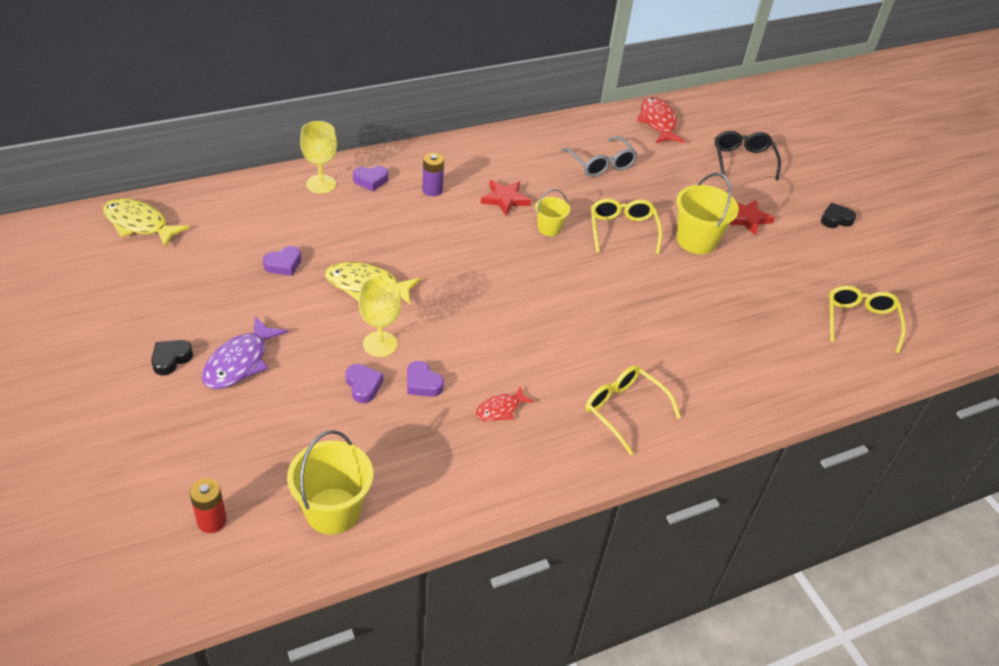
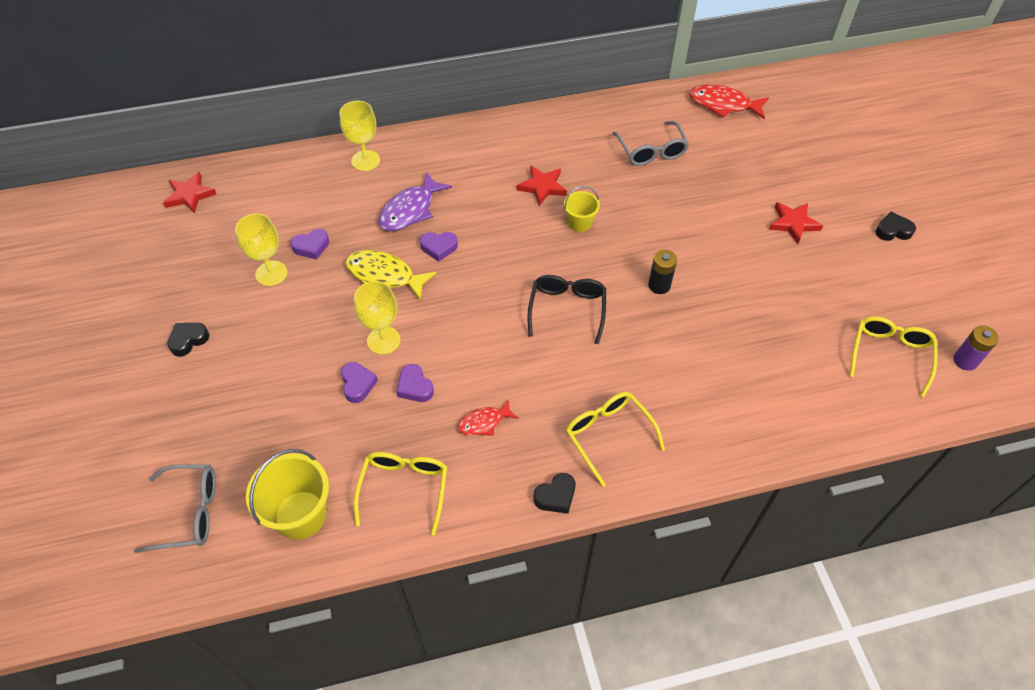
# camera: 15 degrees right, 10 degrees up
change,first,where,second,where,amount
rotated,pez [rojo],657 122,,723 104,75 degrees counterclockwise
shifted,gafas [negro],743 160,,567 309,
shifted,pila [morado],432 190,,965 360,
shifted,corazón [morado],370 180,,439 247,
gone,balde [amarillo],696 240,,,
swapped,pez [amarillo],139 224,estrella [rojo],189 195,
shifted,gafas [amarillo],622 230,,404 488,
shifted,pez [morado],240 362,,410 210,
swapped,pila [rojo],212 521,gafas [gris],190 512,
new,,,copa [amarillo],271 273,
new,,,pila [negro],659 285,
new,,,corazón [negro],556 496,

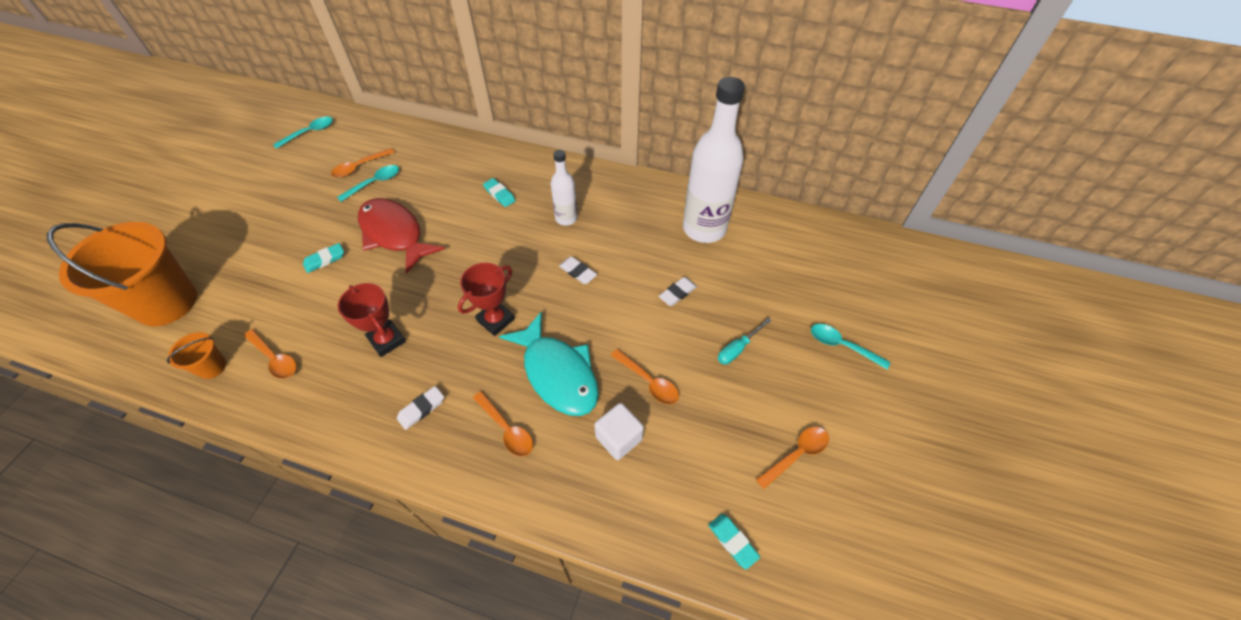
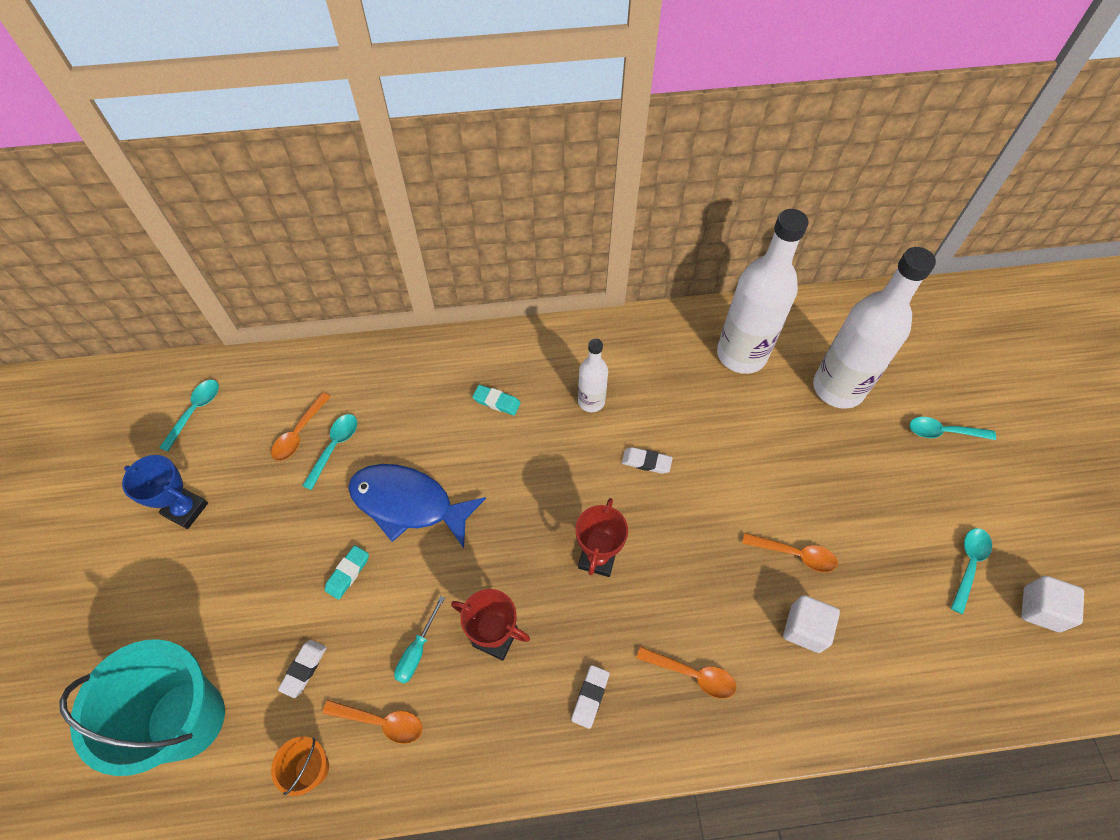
# camera: 25 degrees left, 5 degrees up
change,first,where,second,where,amount
repainted,pez [rojo],394 234,pez [azul],408 504,
repainted,balde [naranja],167 303,balde [turquesa],186 719,
shifted,goma de borrar [blanco],677 293,,304 669,
gone,pez [turquesa],558 373,,,
shifted,destornillador [turquesa],738 348,,417 651,
repainted,cuchara [naranja],796 454,cuchara [turquesa],969 565,
gone,goma de borrar [turquesa],732 541,,,
new,,,botella [blanco],838 388,
new,,,trofeo [azul],186 509,
new,,,cubo [blanco],1040 609,

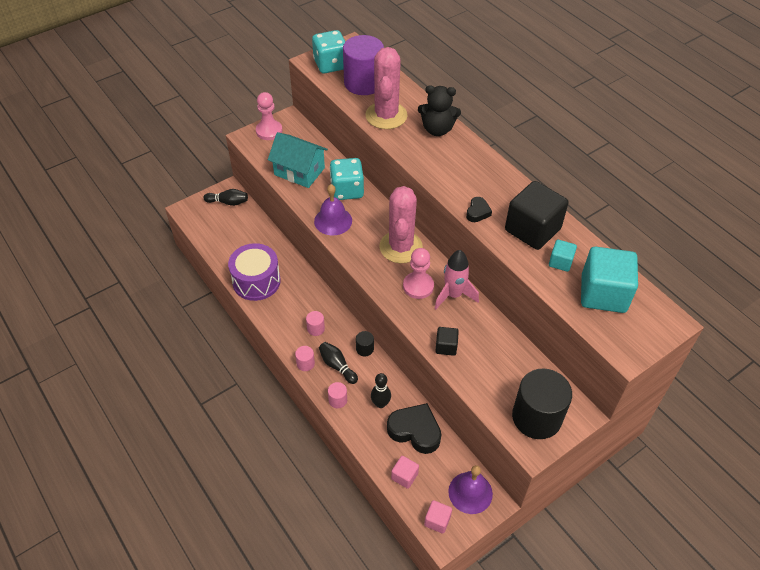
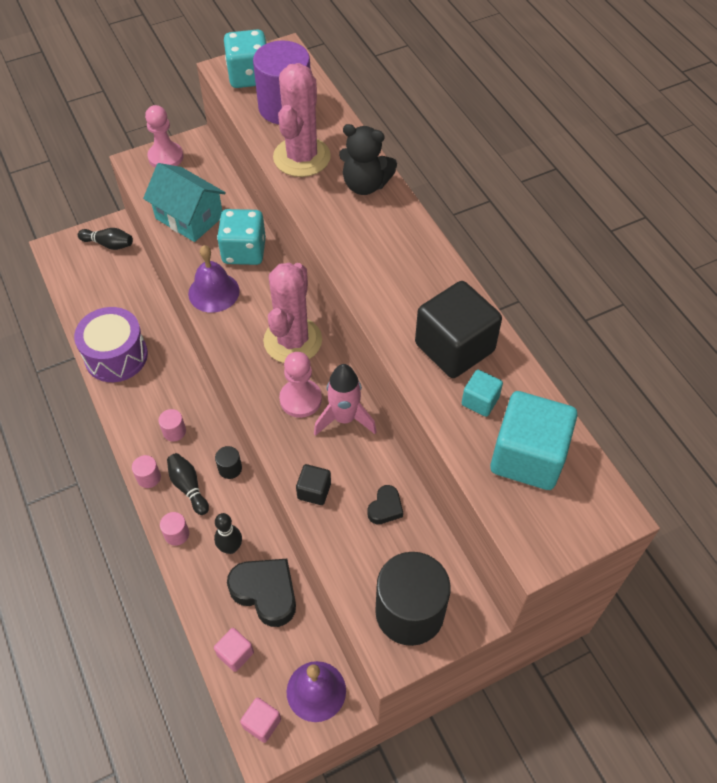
# camera: 10 degrees right, 5 degrees up
change,first,where,second,where,amount
shifted,corazón [negro],477 212,,385 508,

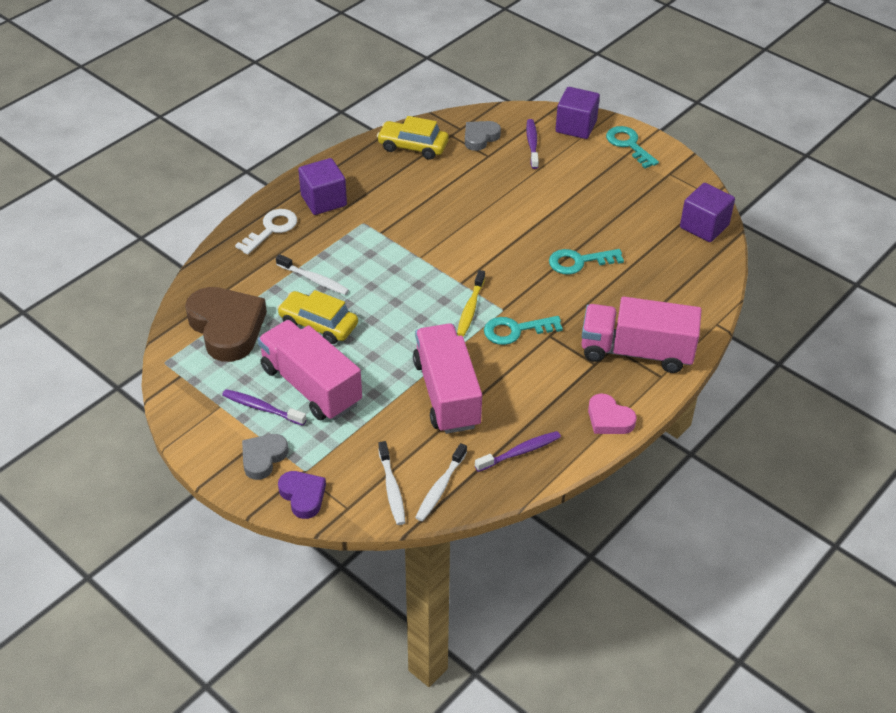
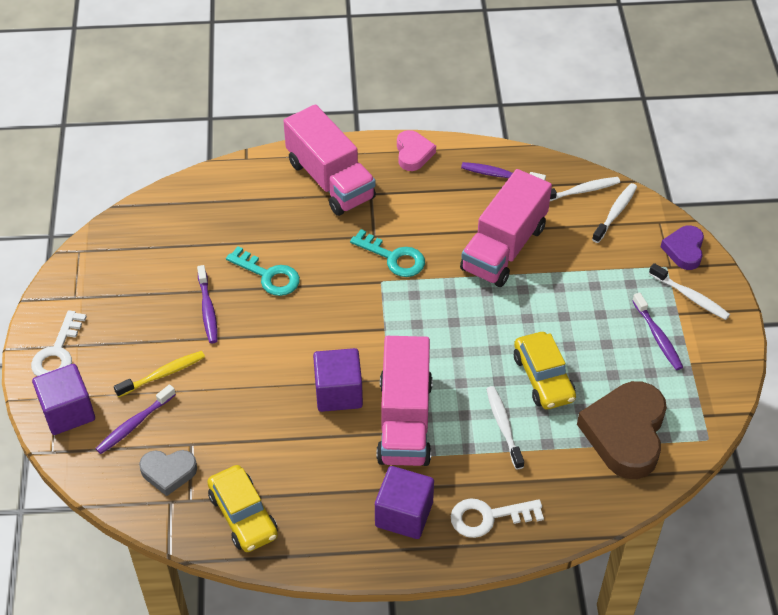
# camera: 135 degrees left, 5 degrees up
change,first,where,second,where,amount
repainted,llave [turquesa],629 145,llave [blanco],58 352,
shifted,cubo [morado],704 226,,338 392,
shifted,cepillo de dientes [amarillo],470 308,,163 374,
shifted,camión [rosa],311 386,,405 420,
swapped,corazón [gris],263 458,cepillo de dientes [blanco],690 296,
new,,,cepillo de dientes [morado],208 309,

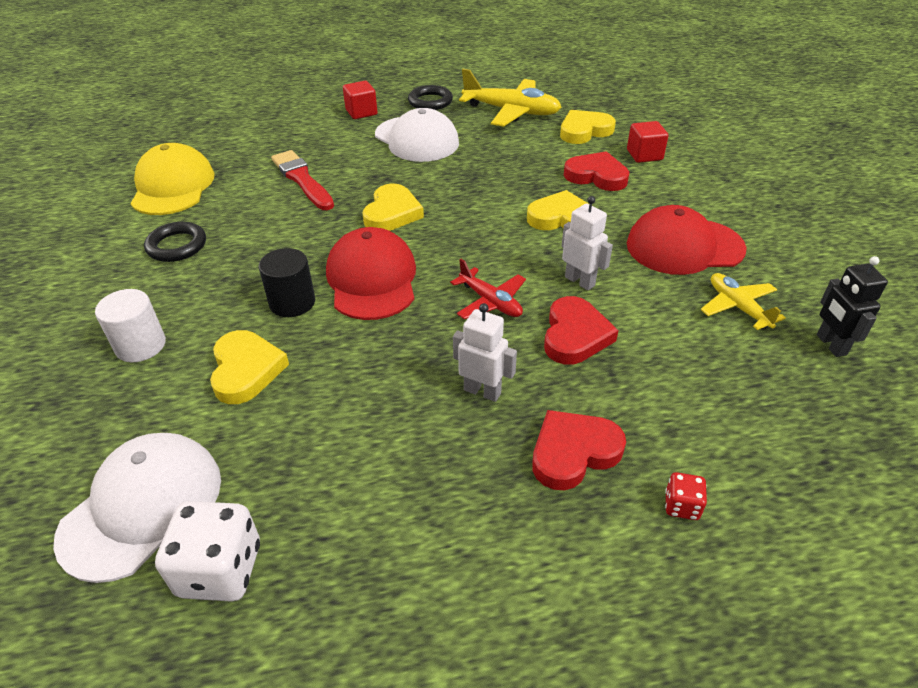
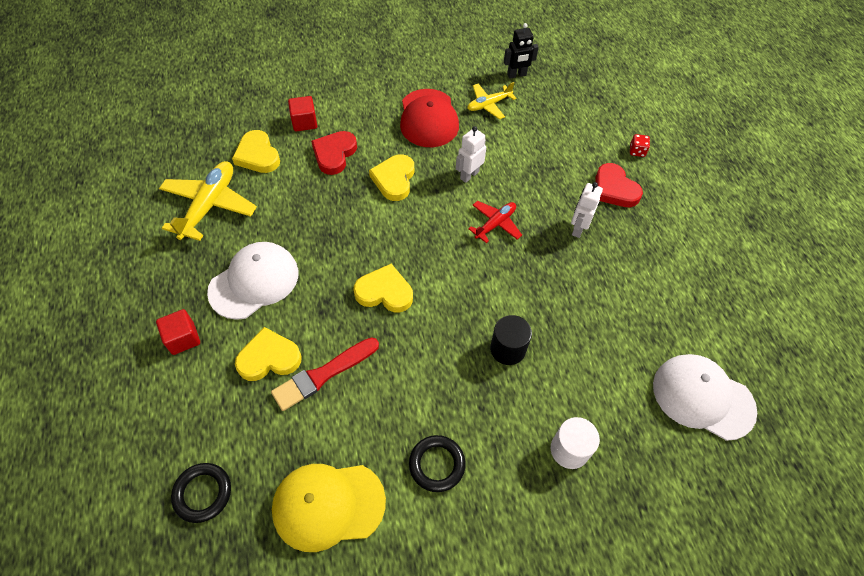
# camera: 95 degrees left, 15 degrees up
change,first,where,second,where,amount
shifted,anillo [negro],430 102,,203 493,
gone,gorra [rojo],372 279,,,
gone,corazón [rojo],575 335,,,
shifted,corazón [amarillo],246 370,,269 358,
gone,dado [blanco],220 570,,,

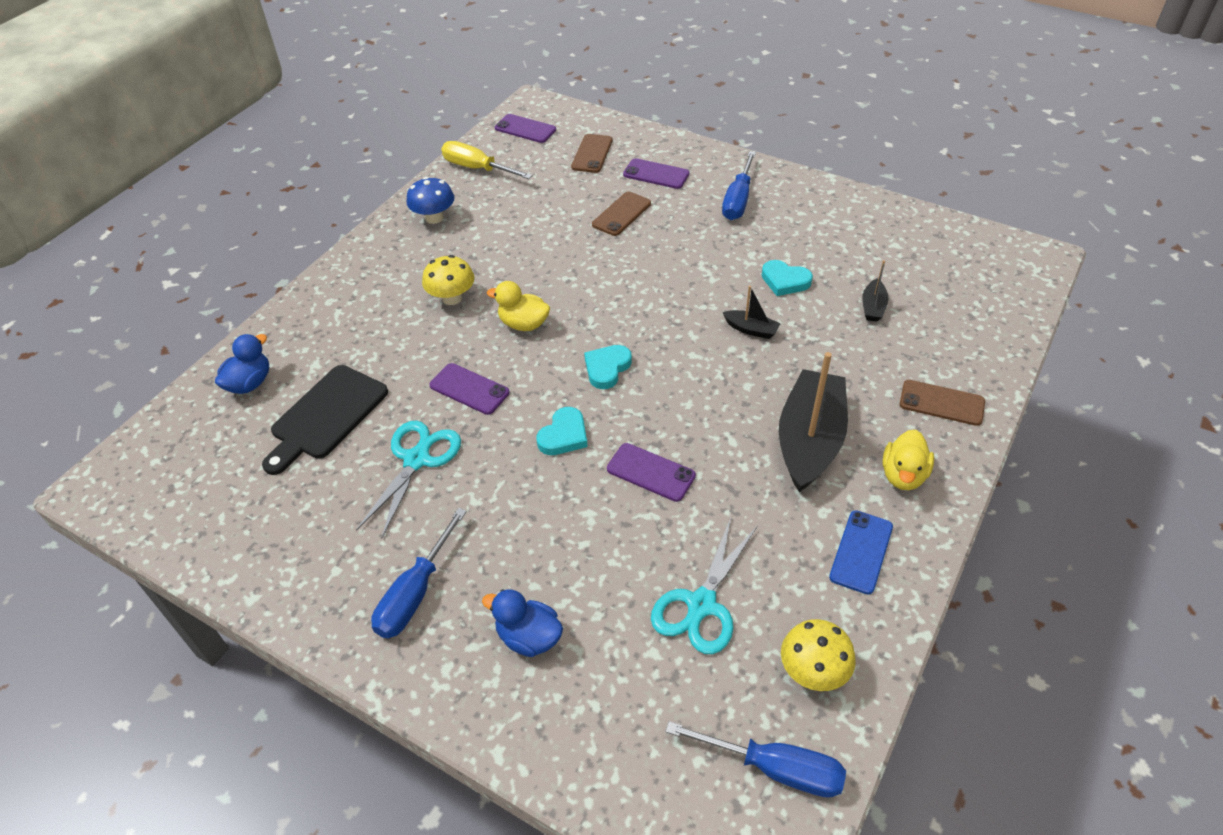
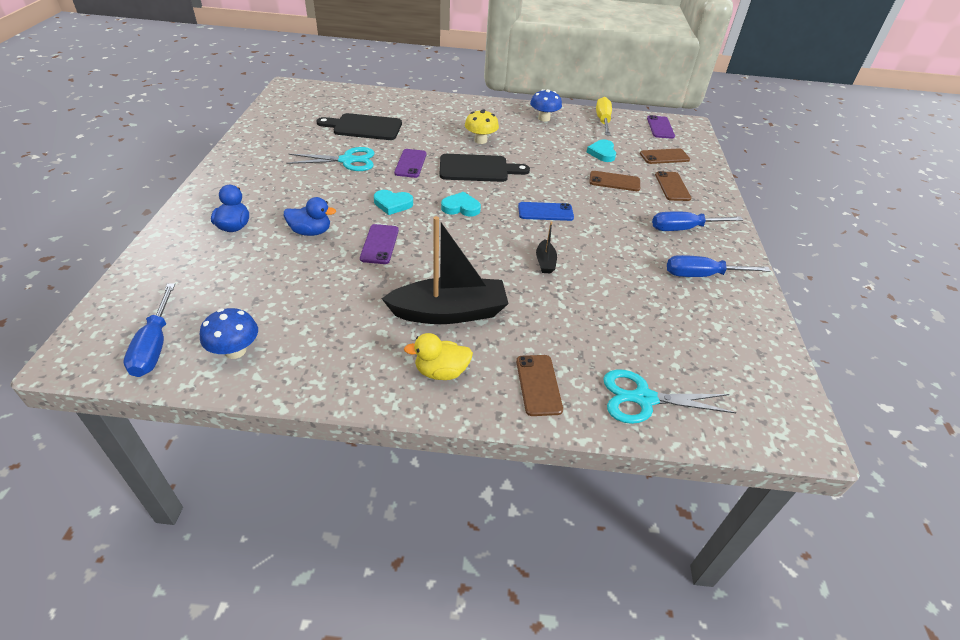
# camera: 60 degrees right, 5 degrees down
change,first,where,second,where,amount
repainted,móvil [morado],656 174,móvil [marrón],672 186,
shifted,corazón [turquesa],785 281,,602 153,
gone,barco [negro],873 307,,,
swapped,pato [amarillo],523 324,tabla de cortar [negro],477 169,
shifted,pato [azul],250 383,,311 232,
shifted,destornillador [azul],415 593,,702 275,
shifted,móvil [azul],861 552,,545 212,
shifted,tijeras [turquesa],701 604,,644 399,
repainted,seta [amarillo],813 671,seta [azul],235 351,

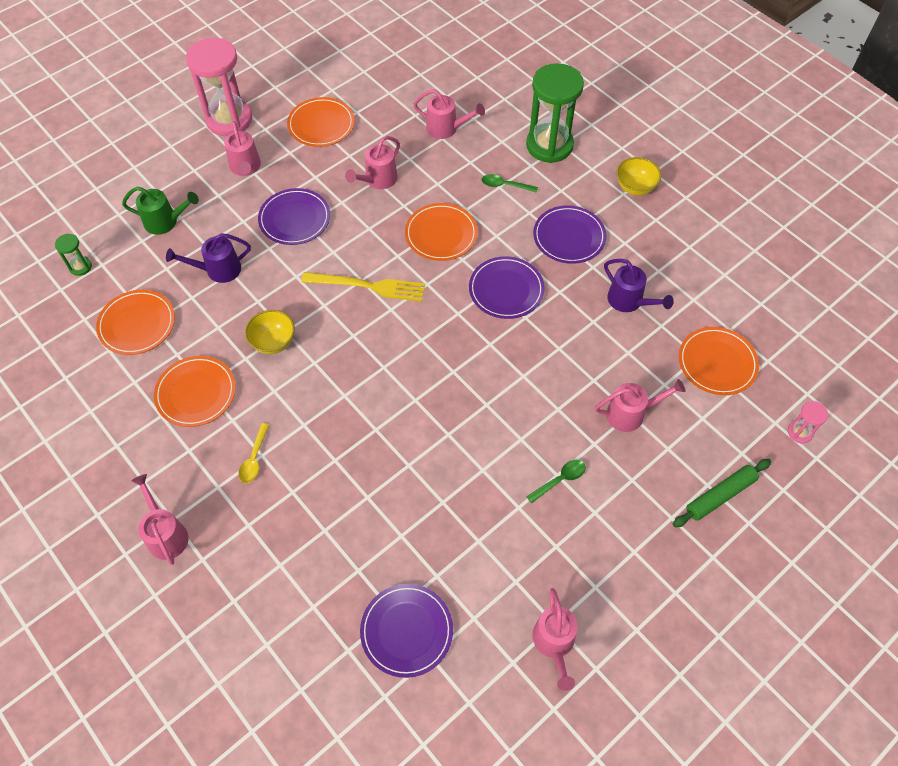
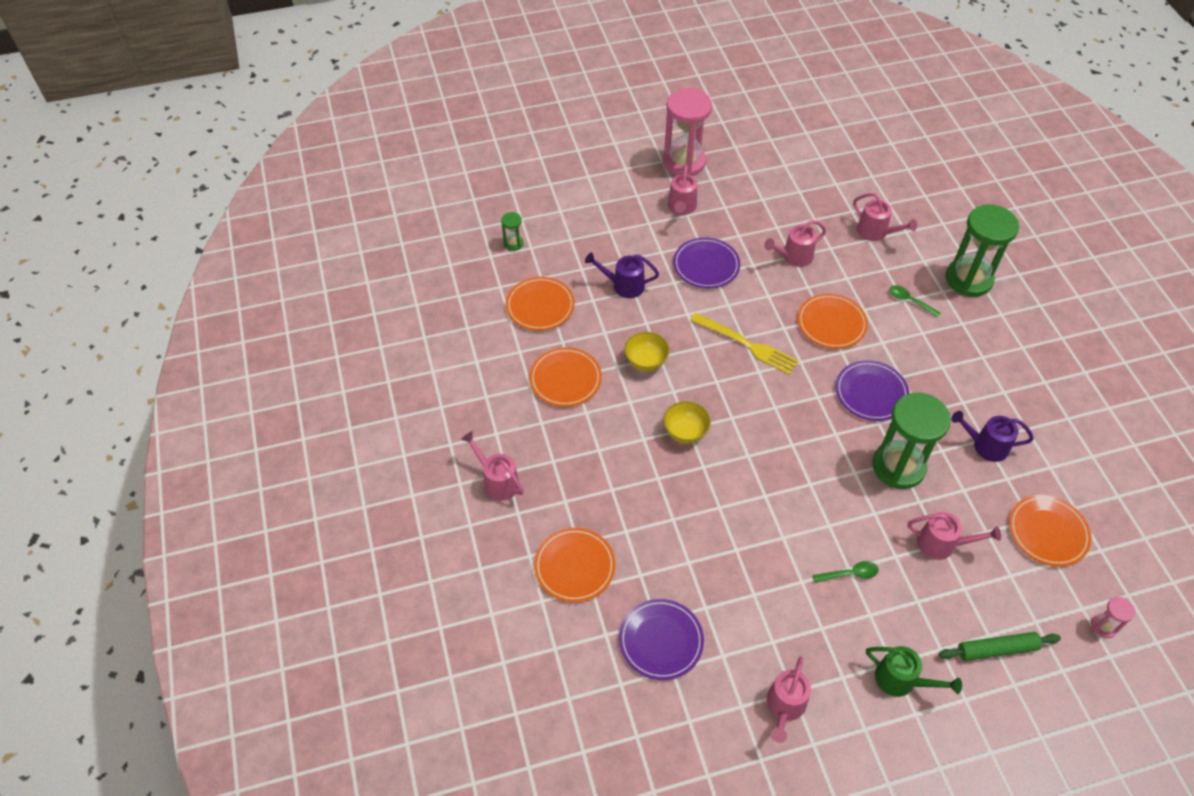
# camera: 25 degrees right, 5 degrees down
change,first,where,second,where,amount
shifted,plato [naranja],321 124,,574 566,
shifted,cuenco [amarillo],635 187,,685 432,
shifted,regadera [verde],166 221,,901 680,
gone,plato [morado],569 237,,,
rotated,regadera [morado],629 301,,985 446,120 degrees clockwise
gone,cuchara [amarillo],254 459,,,
rotated,regadera [rosa],165 533,,497 481,45 degrees counterclockwise
new,,,reloj de arena [verde],898 466,

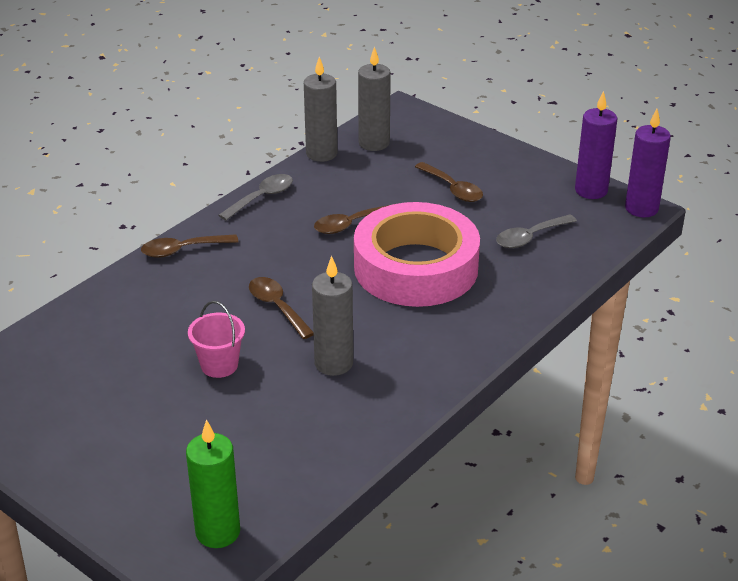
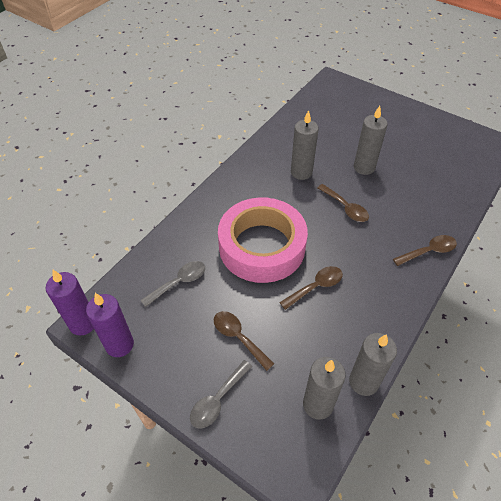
# camera: 175 degrees right, 15 degrees up
change,first,where,second,where,amount
shifted,cuchara [gris],262 198,,218 400,
swapped,balde [rosa],219 365,vela [gris],364 167,
gone,vela [verde],218 532,,,

